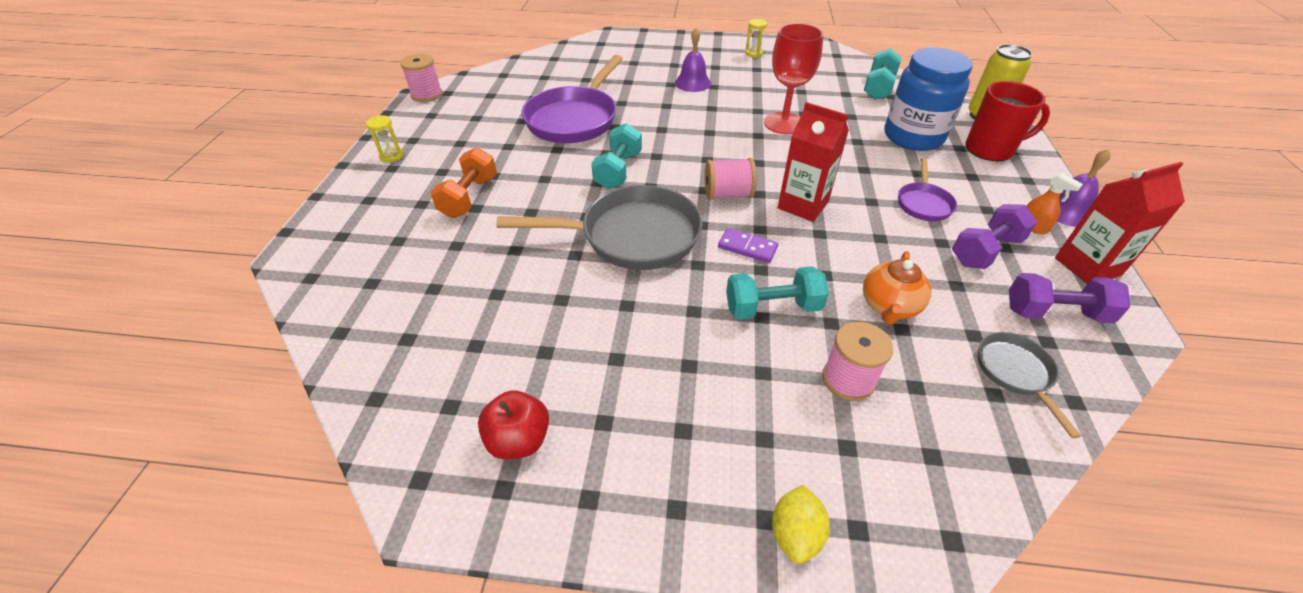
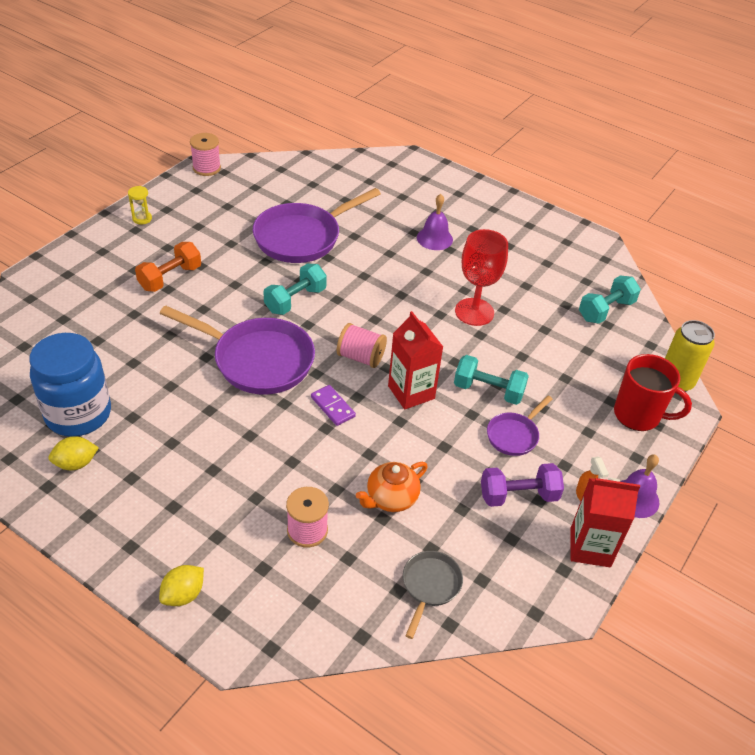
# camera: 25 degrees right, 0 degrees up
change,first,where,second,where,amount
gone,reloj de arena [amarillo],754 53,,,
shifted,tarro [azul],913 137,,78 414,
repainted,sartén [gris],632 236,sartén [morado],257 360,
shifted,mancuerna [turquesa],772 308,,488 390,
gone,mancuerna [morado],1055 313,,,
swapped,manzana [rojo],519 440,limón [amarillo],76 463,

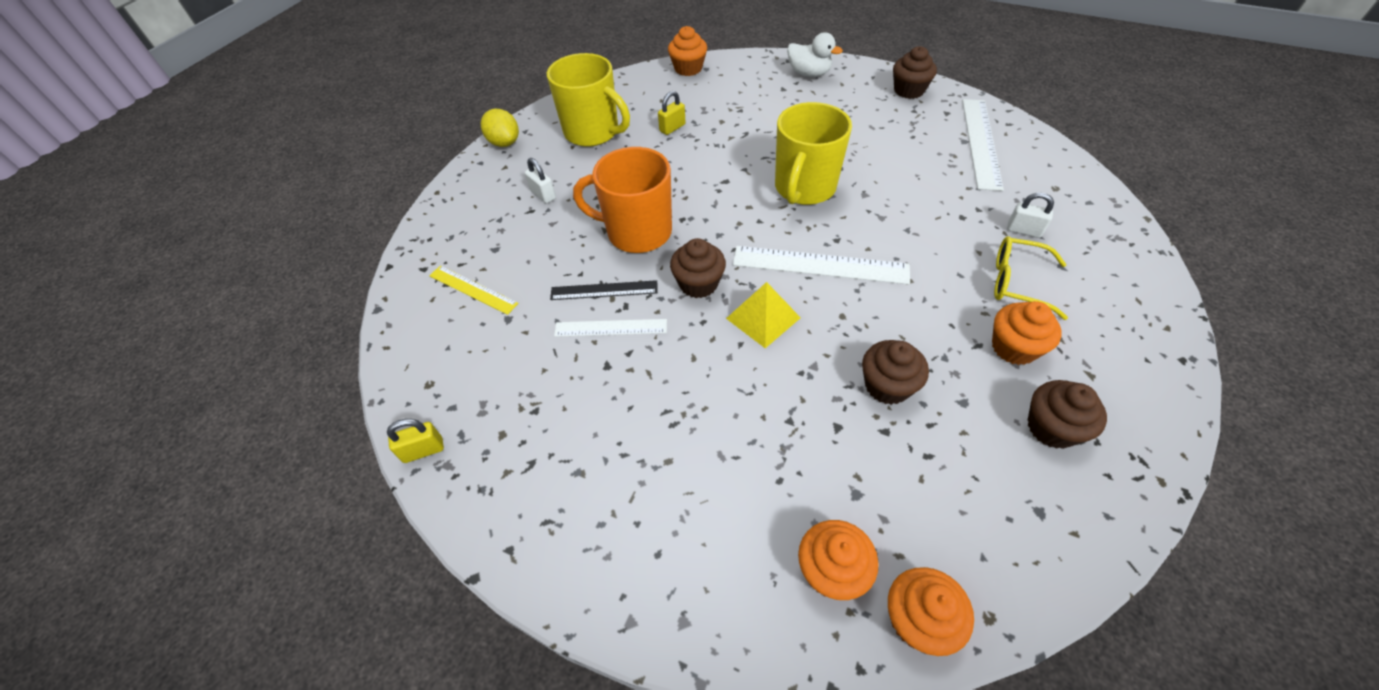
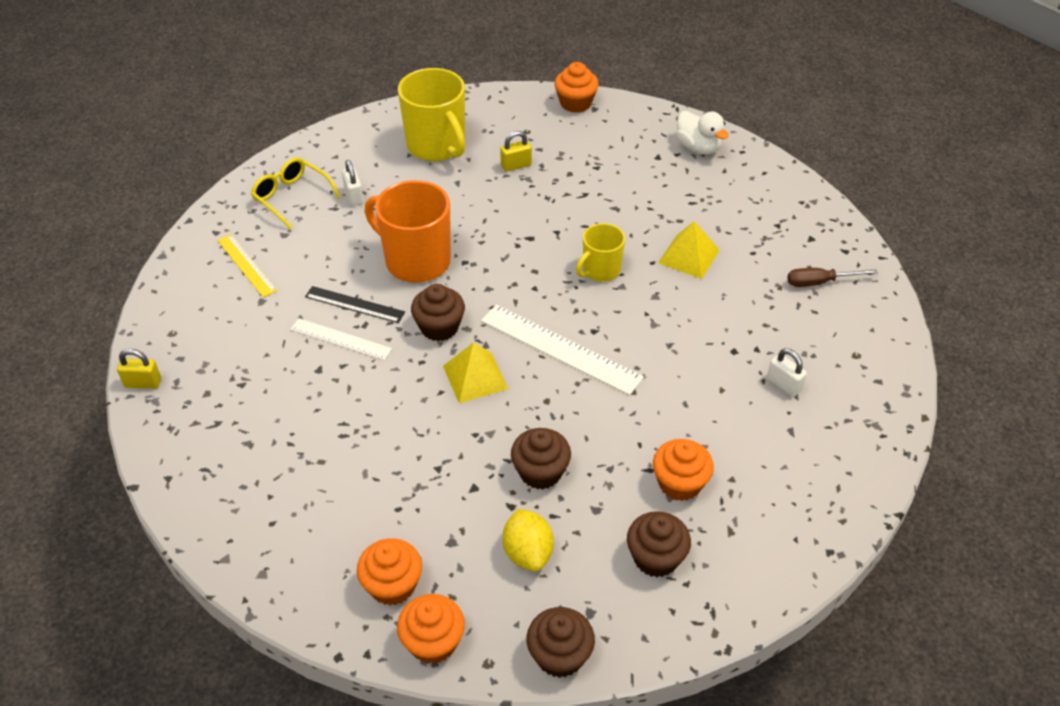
# camera: 20 degrees right, 5 degrees down
change,first,where,second,where,amount
shifted,magdalena [marrón],909 90,,559 655,
swapped,regla [blanco],981 142,destornillador [marrón],819 282,
scaled,taza [amarillo],804 188,,600 270,x0.58
shifted,limón [amarillo],504 143,,528 553,
shifted,gafas [amarillo],1017 282,,291 197,
new,,,pirámide [amarillo],688 256,

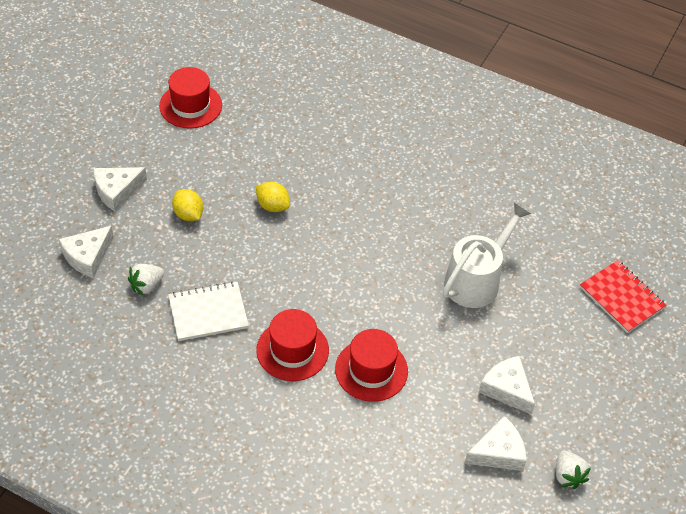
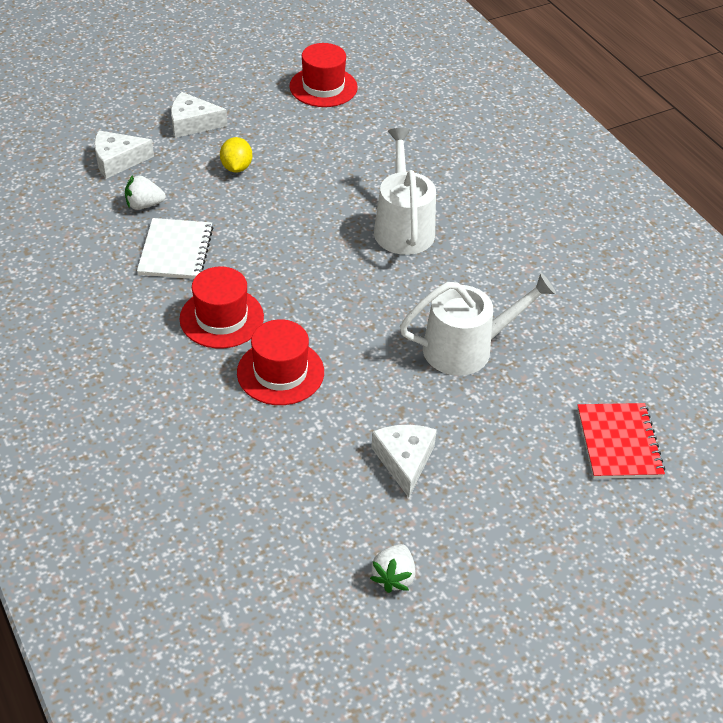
# camera: 35 degrees right, 5 degrees down
change,first,where,second,where,amount
gone,limón [amarillo],272 206,,,
rotated,cuaderno [blanco],208 312,,176 251,75 degrees clockwise
gone,queso [blanco],498 452,,,
new,,,regadera [blanco],403 227,

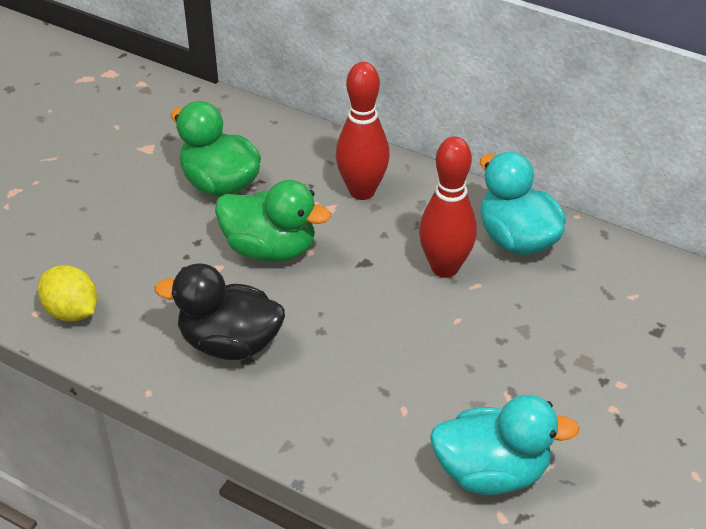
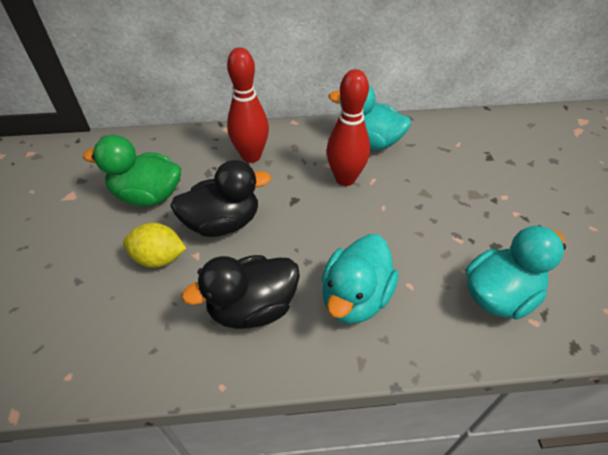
# camera: 35 degrees left, 5 degrees up
change,first,where,second,where,amount
repainted,pato [verde],270 248,pato [negro],223 223,
shifted,limón [amarillo],72 311,,159 258,
new,,,pato [turquesa],355 297,

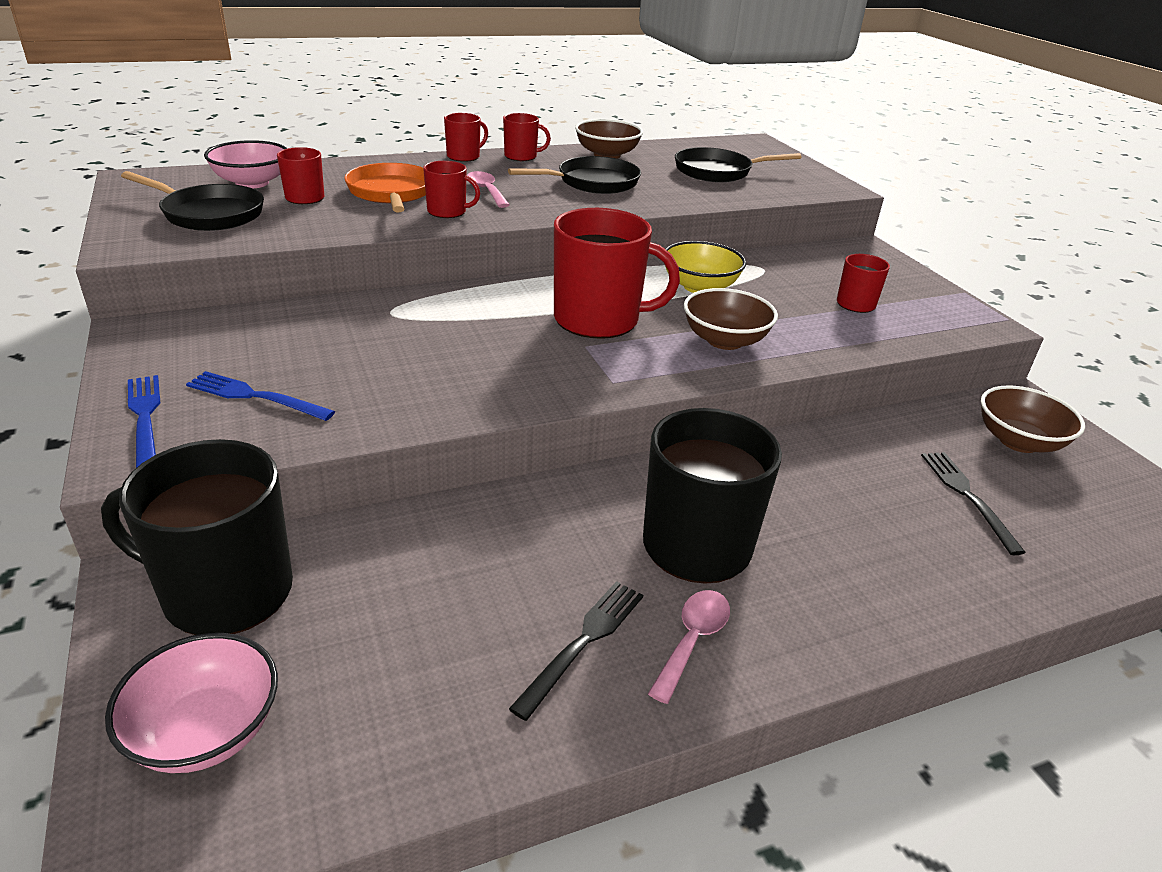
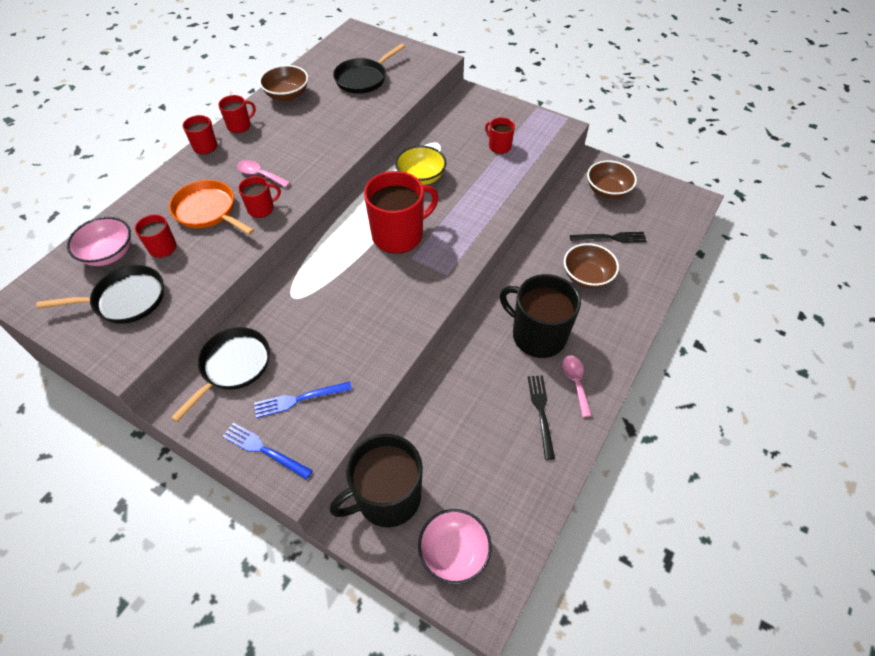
# camera: 35 degrees left, 20 degrees up
change,first,where,second,where,amount
shifted,sartén [negro],592 182,,233 366,
shifted,cuenco [marrón],724 340,,587 277,
rotated,tenedor [negro],967 496,,611 238,135 degrees clockwise

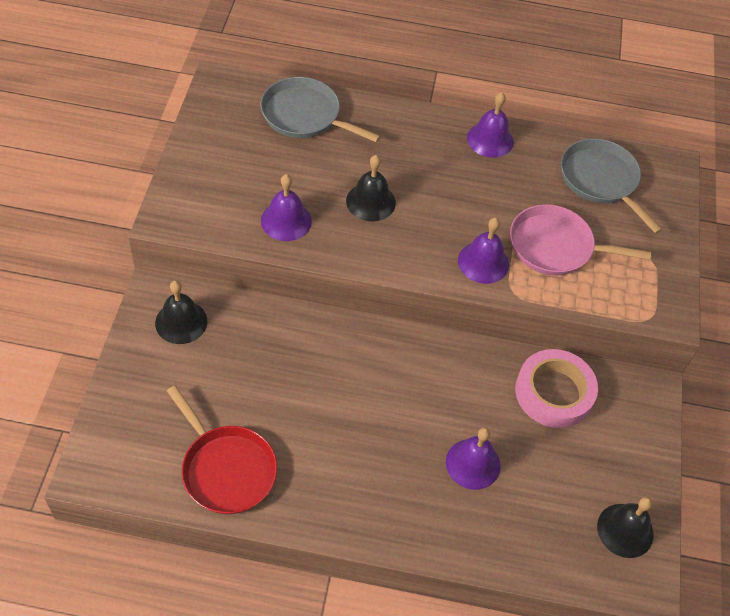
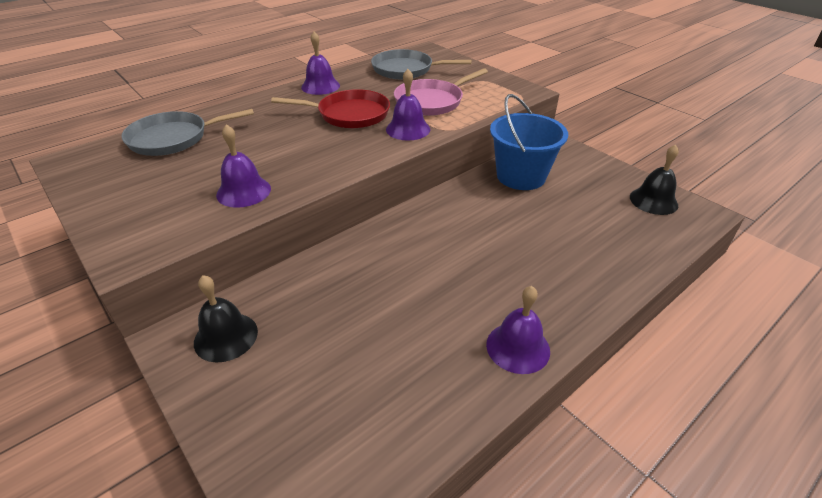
# camera: 45 degrees left, 15 degrees down
change,first,where,second,where,amount
gone,campana [negro],370 201,,,
swapped,cinta adhesiva [rosa],554 392,balde [azul],521 176,
shifted,sartén [rojo],226 469,,350 114,
shifted,campana [morado],473 464,,518 347,

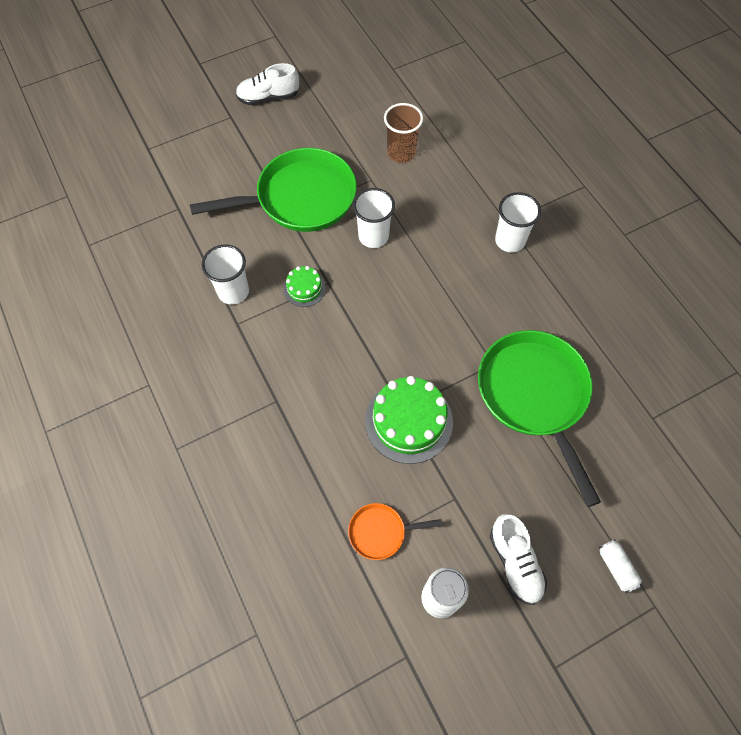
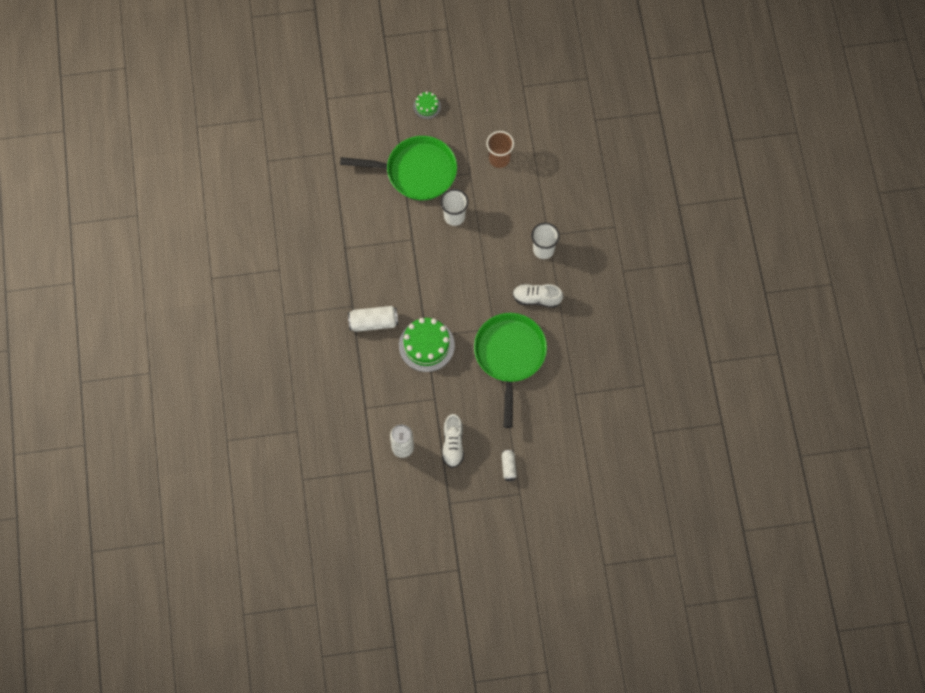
# camera: 20 degrees right, 5 degrees up
change,first,where,second,where,amount
shifted,zapato [blanco],268 97,,536 298,
gone,vaso [blanco],233 292,,,
shifted,tarta [verde],304 288,,427 106,
gone,sartén [naranja],381 532,,,
new,,,lata [blanco],373 322,

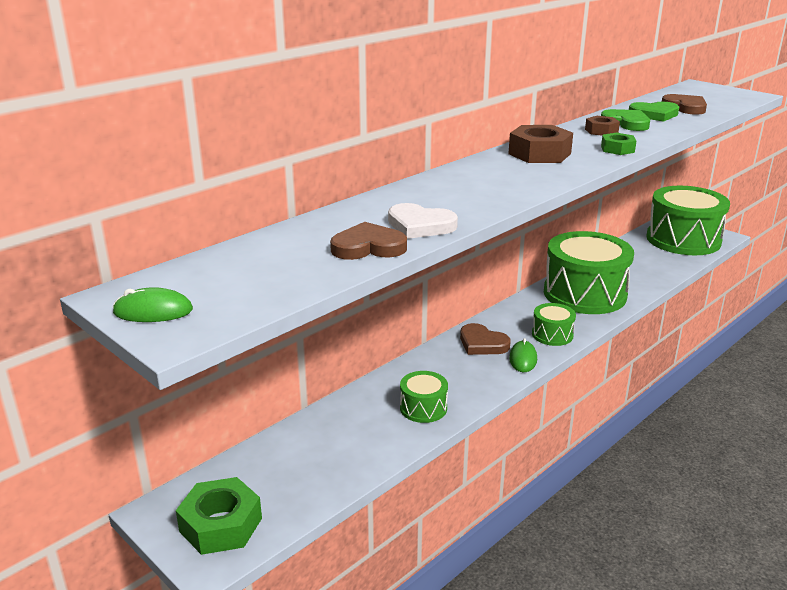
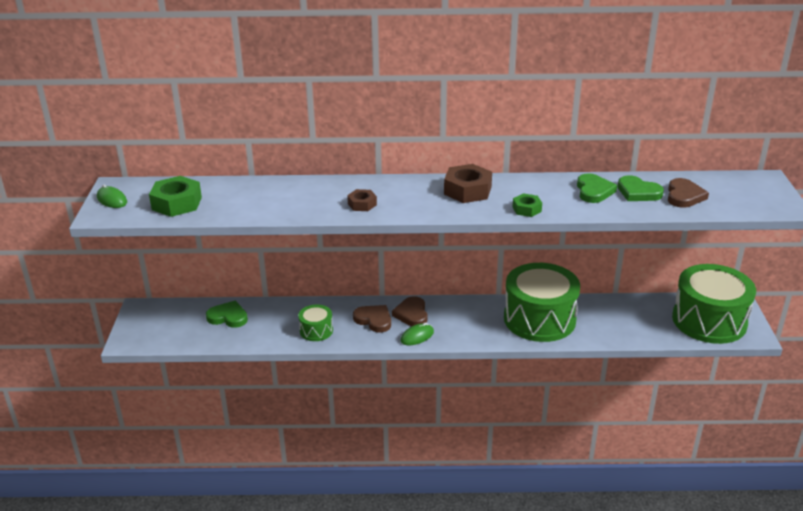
# camera: 45 degrees right, 5 degrees up
change,first,where,second,where,amount
shifted,tuerca [marrón],601 131,,362 204,
gone,corazón [blanco],420 225,,,
shifted,corazón [marrón],368 247,,374 320,
gone,tambor [verde],552 335,,,
shifted,tuerca [verde],221 525,,177 203,
new,,,corazón [verde],228 317,

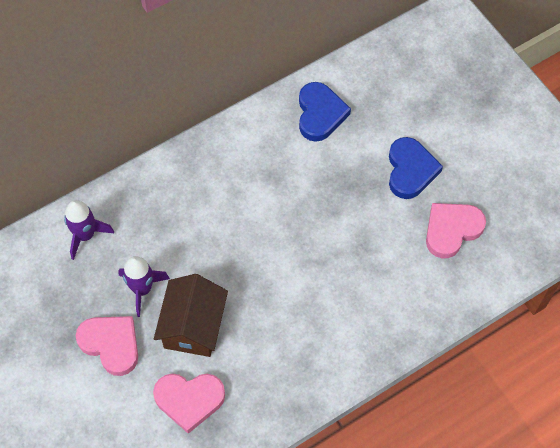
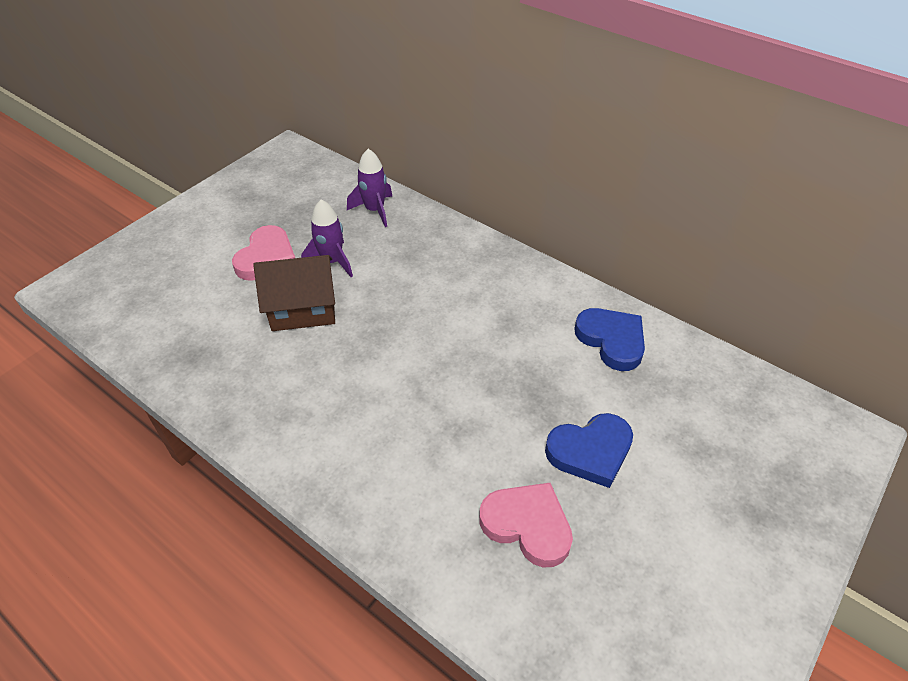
# camera: 70 degrees right, 15 degrees down
change,first,where,second,where,amount
rotated,corazón [azul],320 114,,611 340,105 degrees counterclockwise
gone,corazón [rosa],189 400,,,

